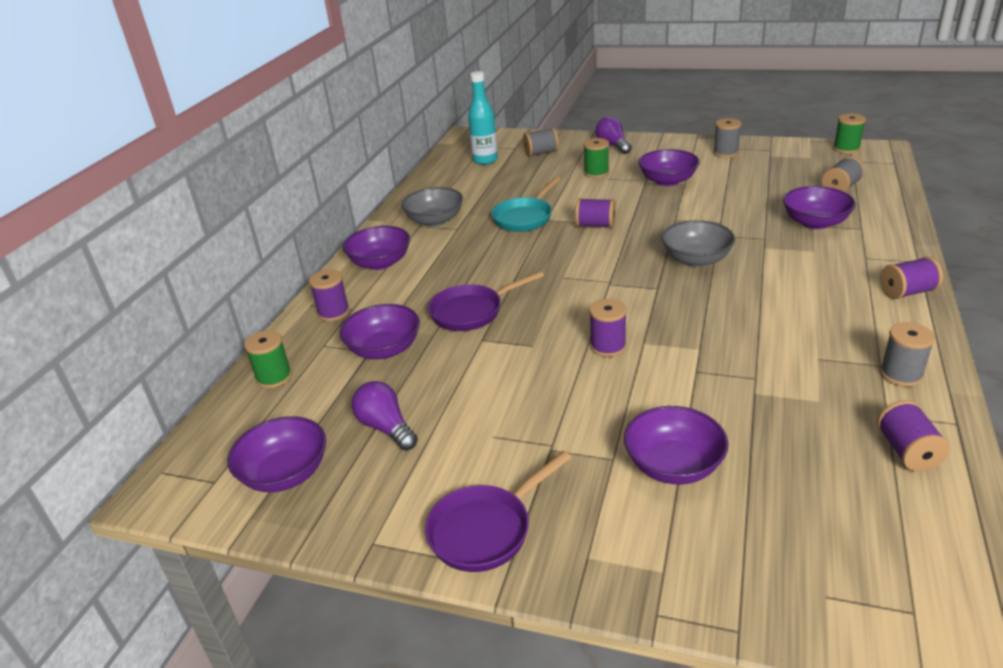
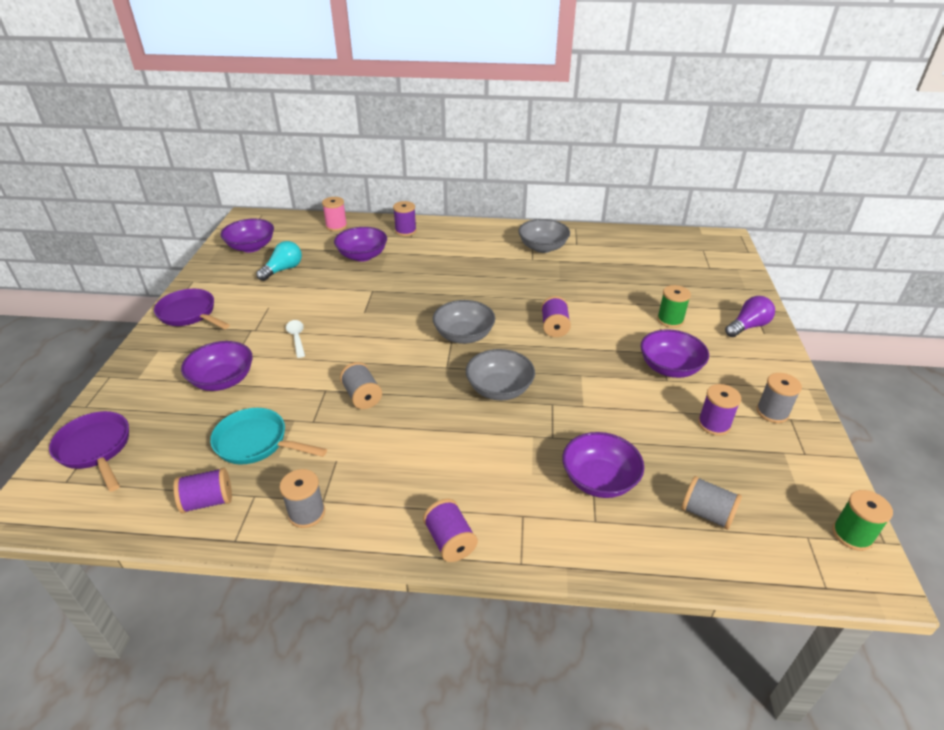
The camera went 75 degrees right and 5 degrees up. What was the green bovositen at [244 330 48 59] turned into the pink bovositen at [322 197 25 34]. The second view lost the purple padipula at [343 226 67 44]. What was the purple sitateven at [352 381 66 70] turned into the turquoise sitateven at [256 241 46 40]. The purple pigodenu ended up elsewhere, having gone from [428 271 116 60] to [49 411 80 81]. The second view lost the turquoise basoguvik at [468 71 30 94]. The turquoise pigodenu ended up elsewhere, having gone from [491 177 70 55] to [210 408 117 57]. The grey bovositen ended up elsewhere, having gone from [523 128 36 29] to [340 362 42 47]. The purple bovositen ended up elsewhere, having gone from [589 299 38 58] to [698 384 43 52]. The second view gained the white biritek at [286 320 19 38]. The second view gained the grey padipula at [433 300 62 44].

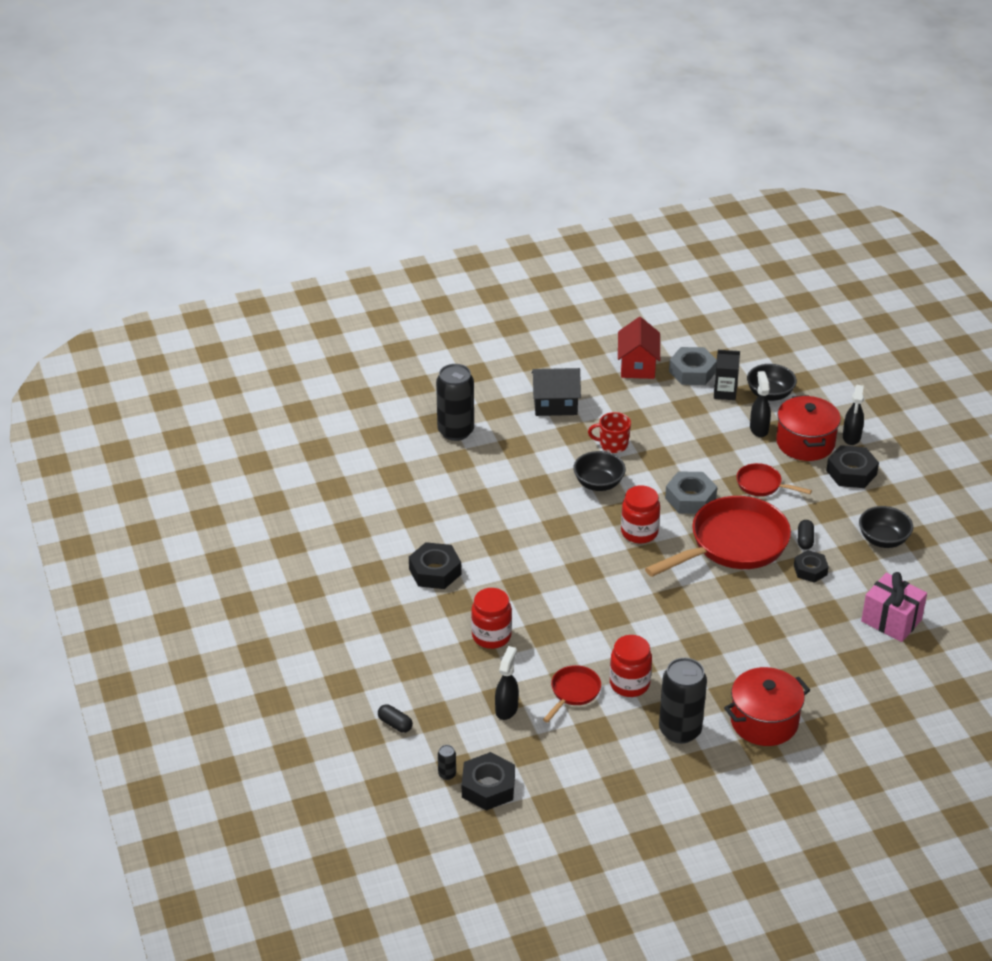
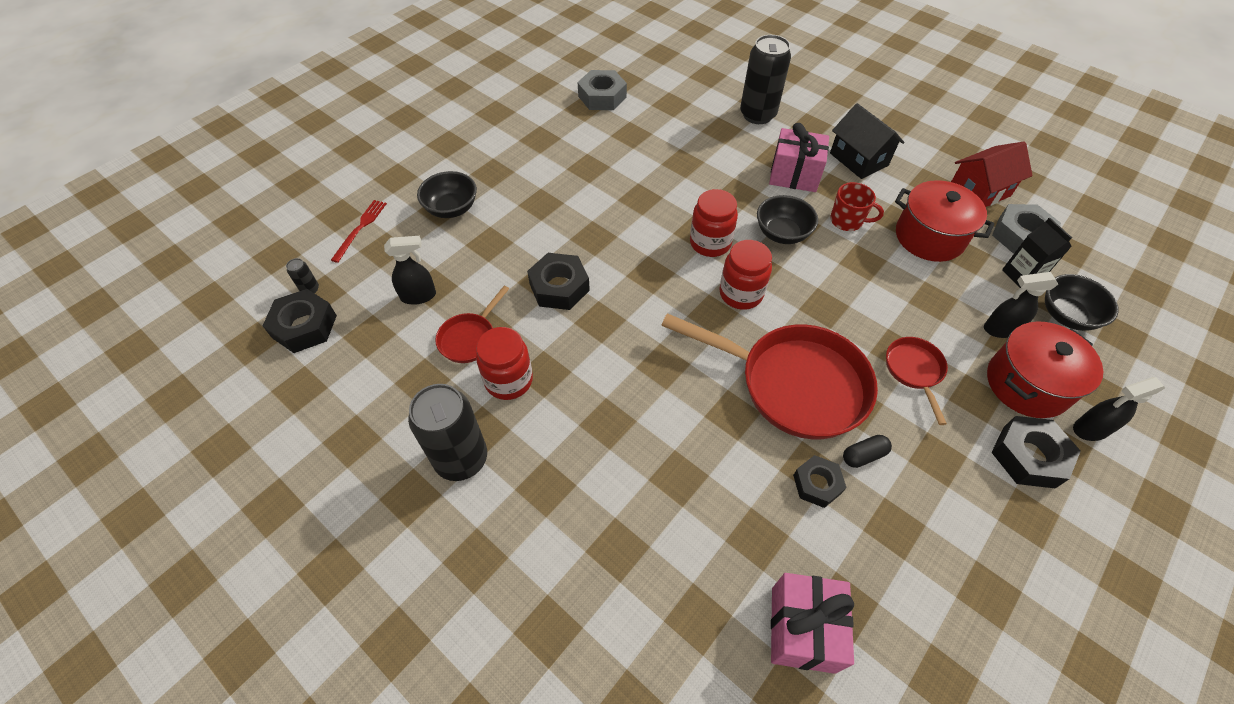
The camera went 60 degrees right and 15 degrees up. Where the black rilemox stood at [378 704 35 29], the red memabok came to stand at [331 200 56 63]. The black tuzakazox ended up elsewhere, having gone from [409 542 52 47] to [527 253 63 57]. The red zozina ended up elsewhere, having gone from [471 588 41 61] to [690 189 48 68]. The red pigodenu at [543 665 58 57] ended up facing another way, 120 degrees clockwise from before. The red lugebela at [588 412 43 41] ended up facing another way, 135 degrees clockwise from before. The grey tuzakazox ended up elsewhere, having gone from [665 471 52 43] to [578 70 49 40]. The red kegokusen ended up elsewhere, having gone from [724 667 86 79] to [895 180 99 82]. The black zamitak at [750 371 21 66] ended up facing another way, 150 degrees counterclockwise from before. The black padipula ended up elsewhere, having gone from [859 506 54 42] to [417 171 60 47]. The second view gained the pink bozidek at [769 123 60 69].

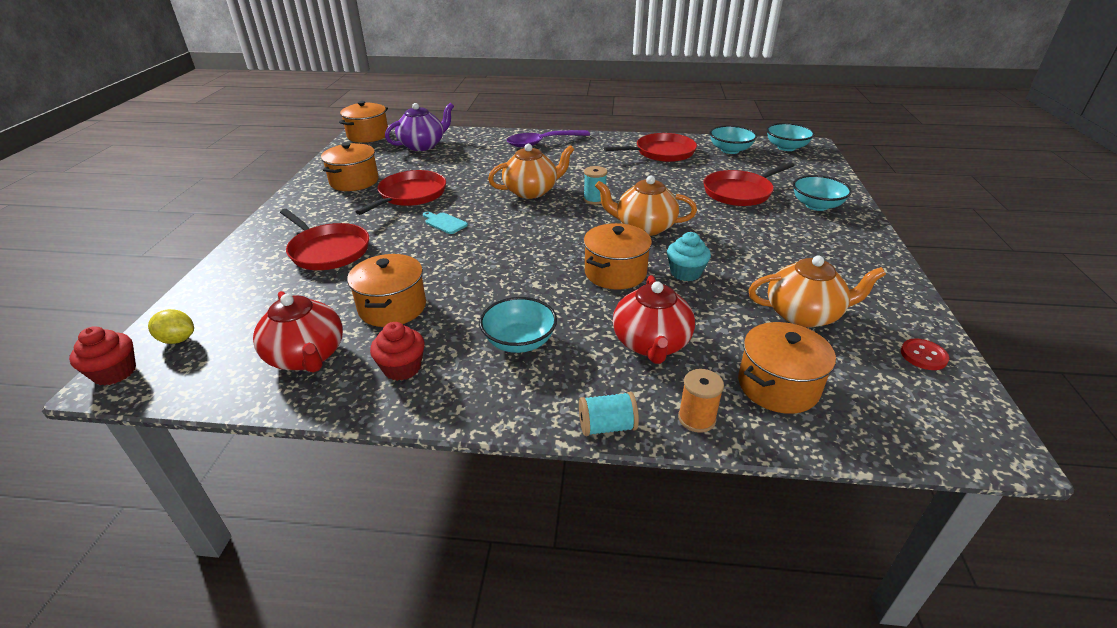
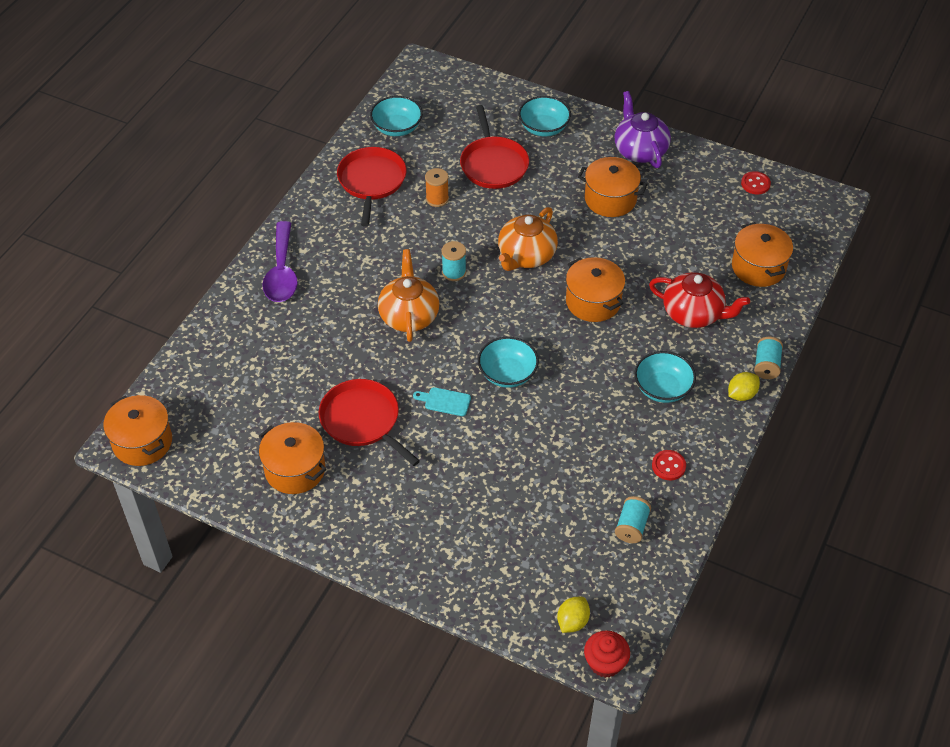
The camera went 70 degrees left and 15 degrees up. Where the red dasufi stood at [253 291 90 82], the turquoise bovositen came to stand at [615 496 36 47]. The second view lost the red pigodenu at [280 209 89 61]. The orange kegokusen ended up elsewhere, having gone from [347 254 79 73] to [578 157 70 60]. Where the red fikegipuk stood at [370 322 55 59], the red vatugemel came to stand at [652 450 34 30]. The purple dasufi ended up elsewhere, having gone from [385 103 69 48] to [615 91 56 77]. The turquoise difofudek at [423 212 45 22] ended up facing another way, 45 degrees clockwise from before. The second view lost the turquoise fikegipuk at [667 232 44 49]. The orange bovositen ended up elsewhere, having gone from [678 369 46 64] to [425 168 24 39]. The second view lost the orange dasufi at [749 255 137 73]. The turquoise padipula ended up elsewhere, having gone from [766 123 49 28] to [478 337 61 51]. The second view gained the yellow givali at [728 372 32 29].

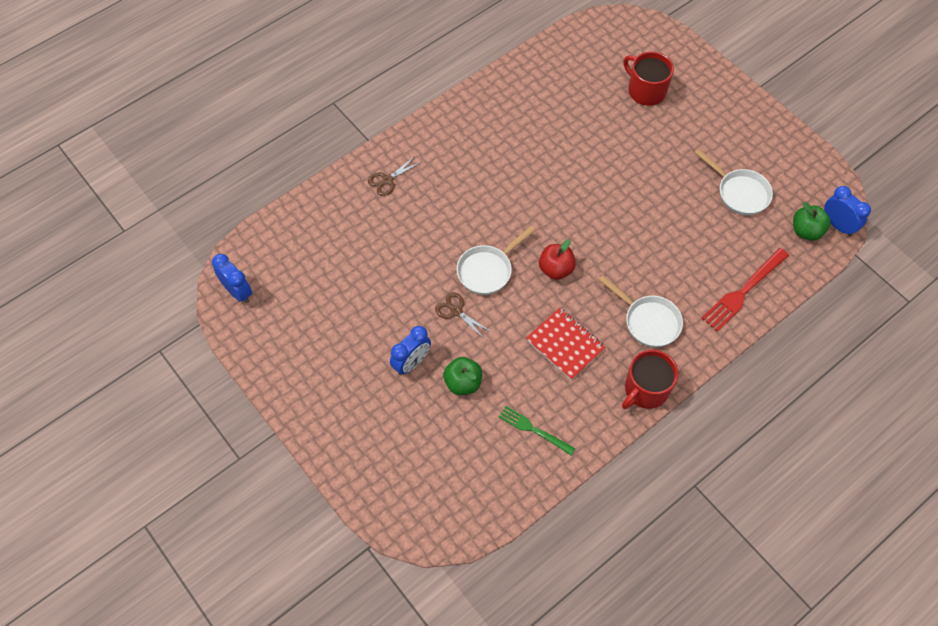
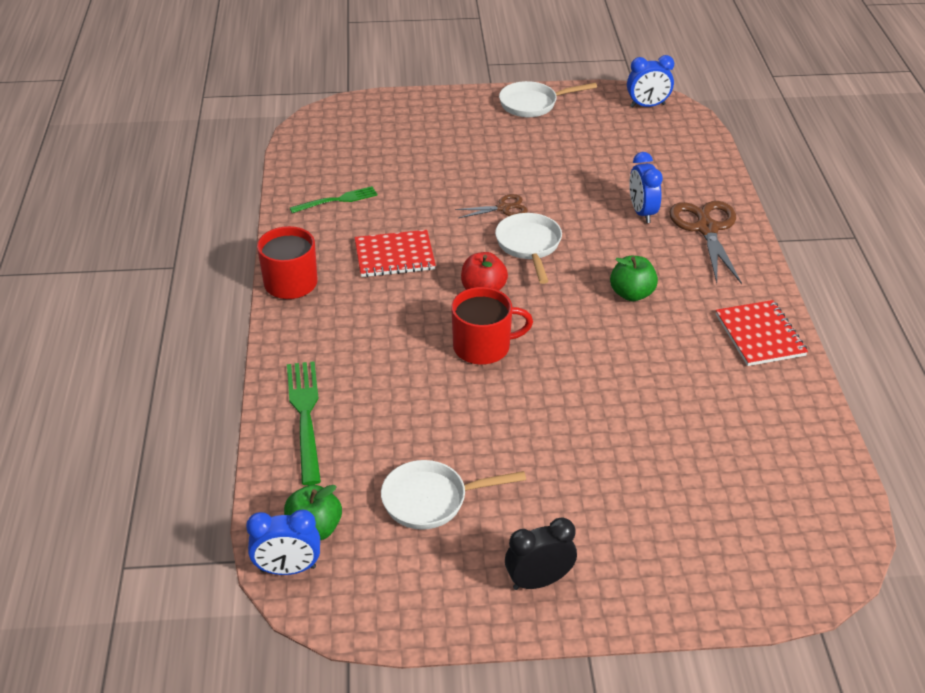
The camera went 125 degrees right and 20 degrees down. The size of the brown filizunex at [368 156 54 40] changed by a factor of 1.81. The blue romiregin ended up elsewhere, having gone from [390 326 41 49] to [629 152 34 71]. The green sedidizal ended up elsewhere, having gone from [443 357 39 38] to [610 256 48 45]. The white pigodenu ended up elsewhere, having gone from [599 275 84 72] to [499 81 98 36]. The red lugebela ended up elsewhere, having gone from [623 52 51 54] to [451 287 82 78]. What was the red memabok at [701 248 88 84] turned into the green memabok at [287 361 34 124]. The second view gained the black romiregin at [505 517 72 73]. The second view gained the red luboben at [716 300 92 66].

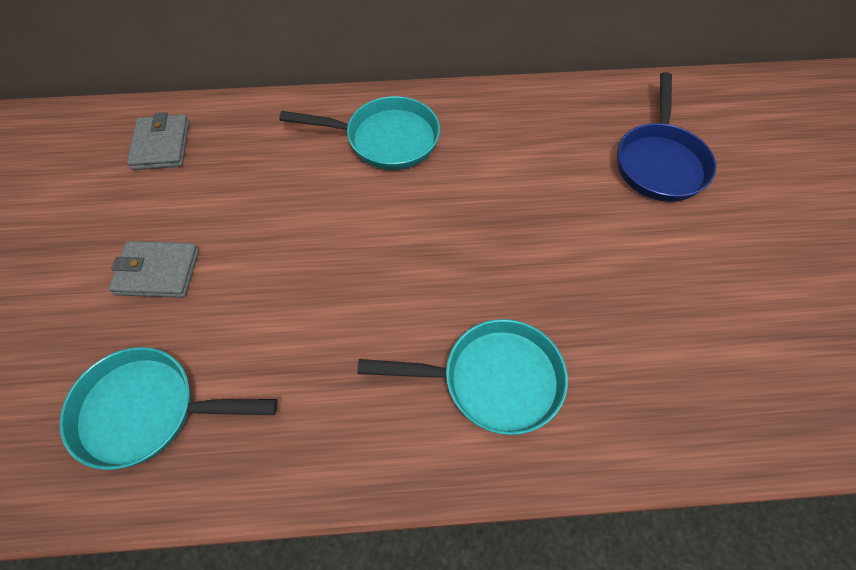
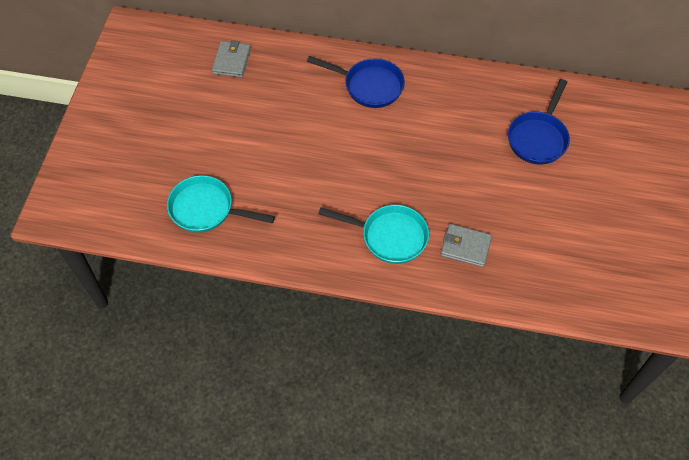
The camera went 15 degrees right and 0 degrees up. The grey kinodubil ended up elsewhere, having gone from [109 241 90 57] to [441 224 51 43]. What was the turquoise pigodenu at [279 96 161 74] turned into the blue pigodenu at [307 56 98 52].

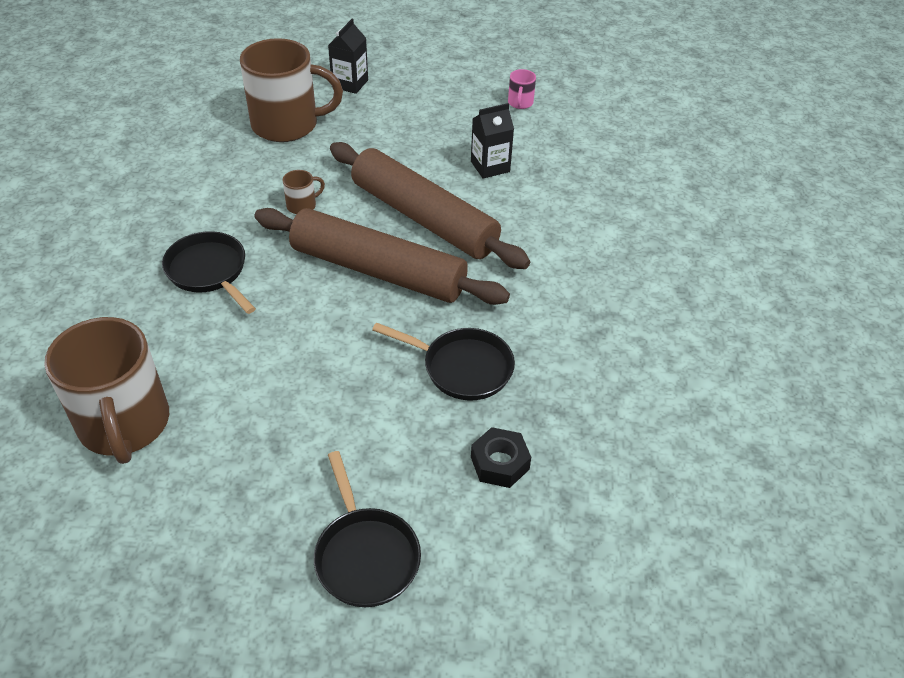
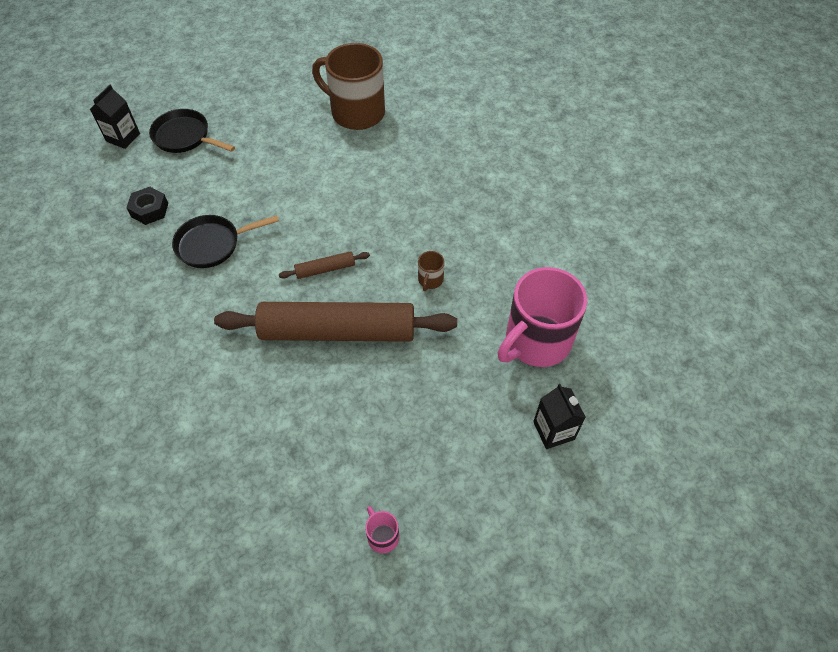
The camera went 140 degrees right and 10 degrees up. The second view lost the black pigodenu at [162 231 94 83]. What was the brown lugebela at [240 38 103 104] turned into the pink lugebela at [498 267 89 100]. The size of the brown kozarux at [254 208 256 97] changed by a factor of 0.41. The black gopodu ended up elsewhere, having gone from [471 103 43 76] to [90 85 50 64].

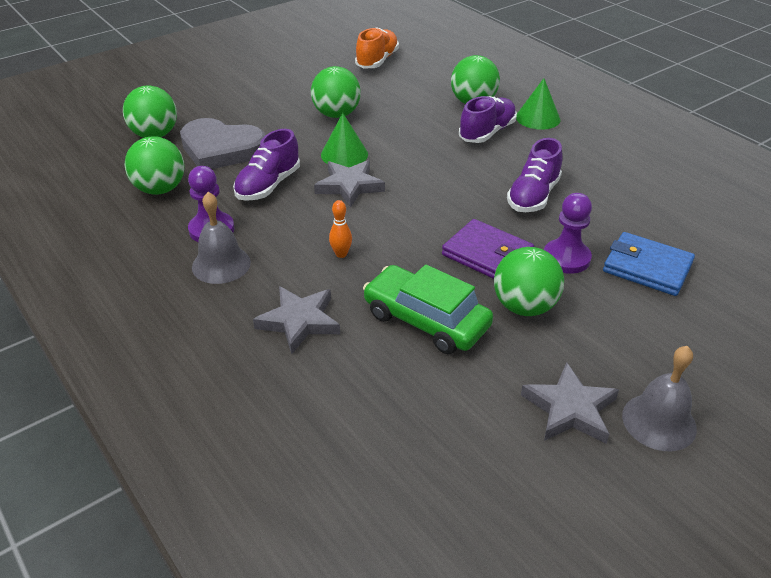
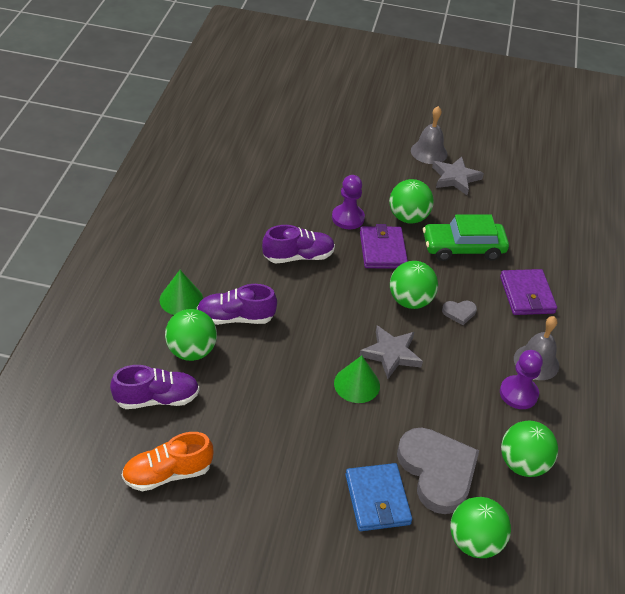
The camera went 135 degrees left and 5 degrees up. The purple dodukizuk ended up elsewhere, having gone from [233 129 67 72] to [110 365 89 44]. Where the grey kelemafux stood at [253 286 87 68], the purple kinodubil came to stand at [500 269 57 46]. The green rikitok ended up elsewhere, having gone from [311 66 50 52] to [390 261 48 48]. Where the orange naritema stood at [329 200 23 58], the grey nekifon came to stand at [442 300 35 25]. The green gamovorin at [363 265 130 89] ended up facing another way, 90 degrees clockwise from before. The blue kinodubil ended up elsewhere, having gone from [603 232 92 64] to [346 463 66 68].

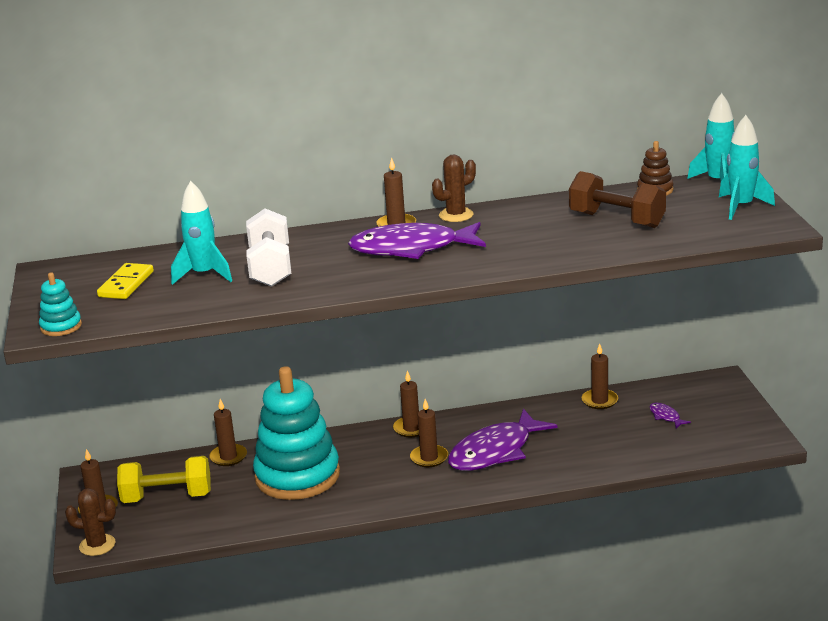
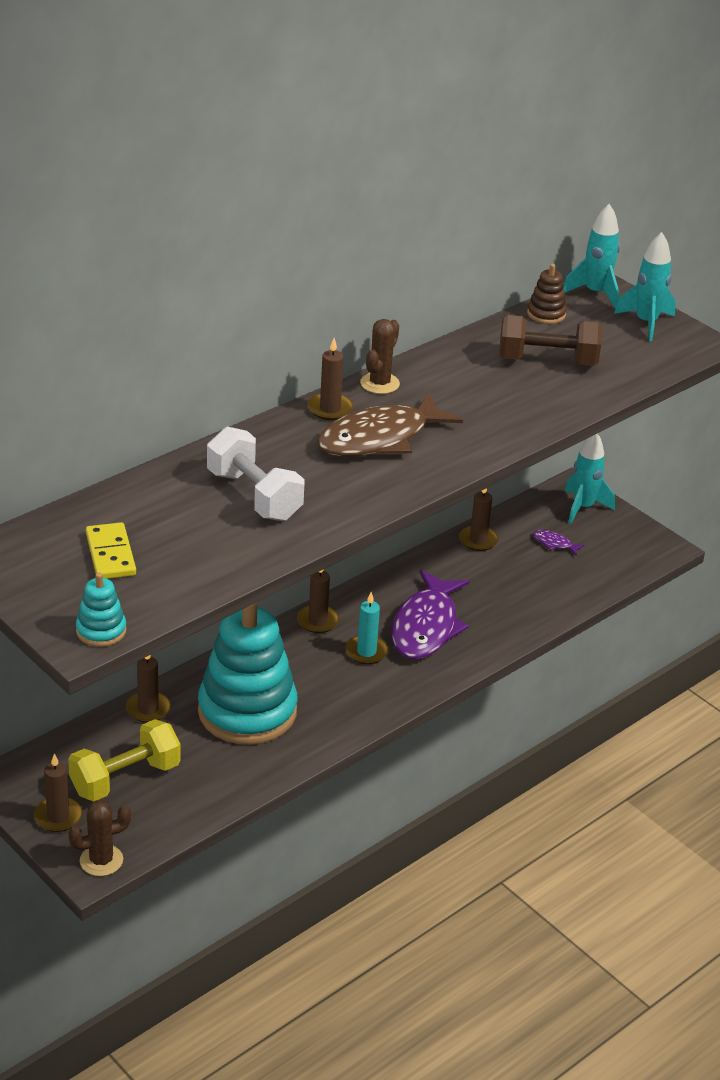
The camera went 35 degrees left and 10 degrees up. The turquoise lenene ended up elsewhere, having gone from [171 181 61 104] to [565 433 50 91]. What was the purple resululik at [348 222 138 37] turned into the brown resululik at [317 393 146 64]. What was the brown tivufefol at [410 399 38 68] turned into the turquoise tivufefol at [345 592 43 72].

